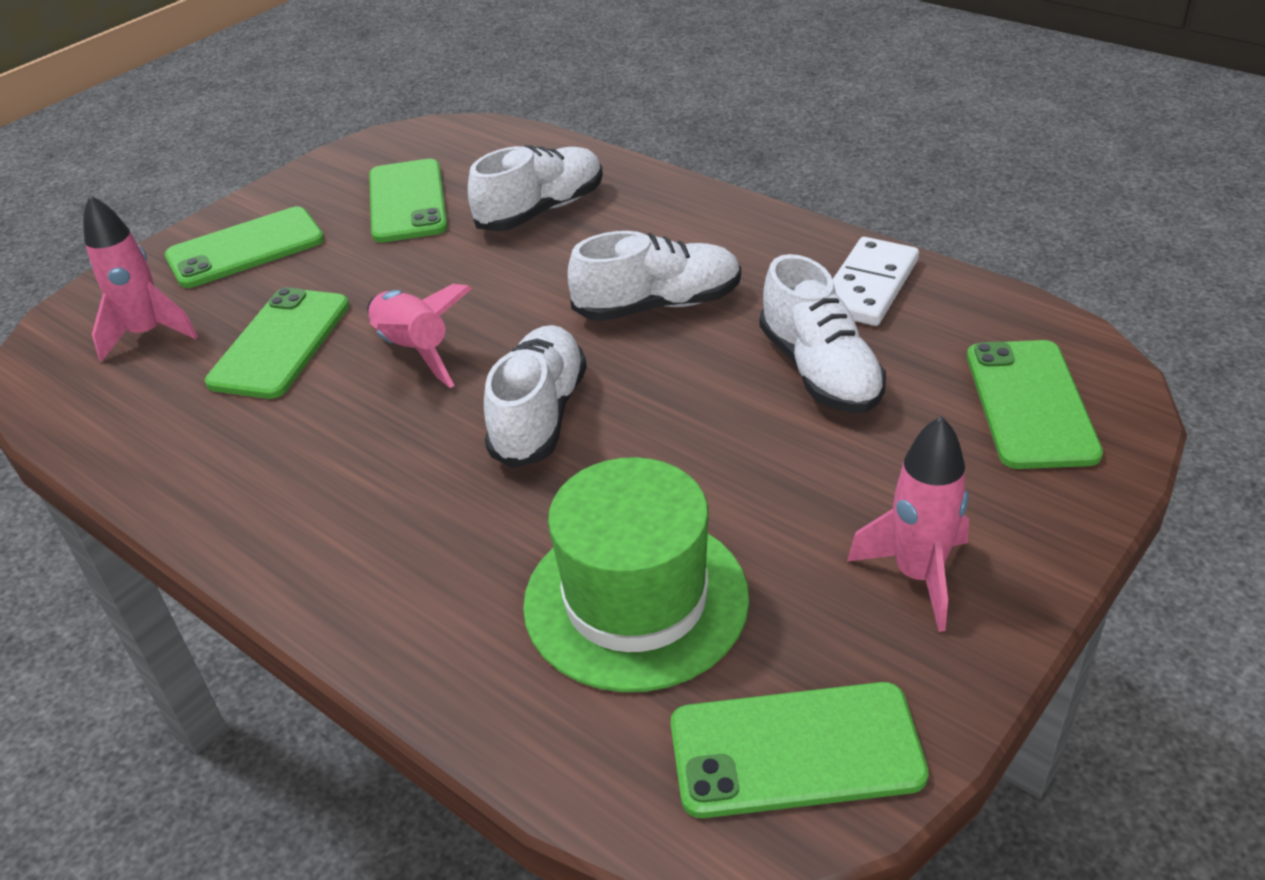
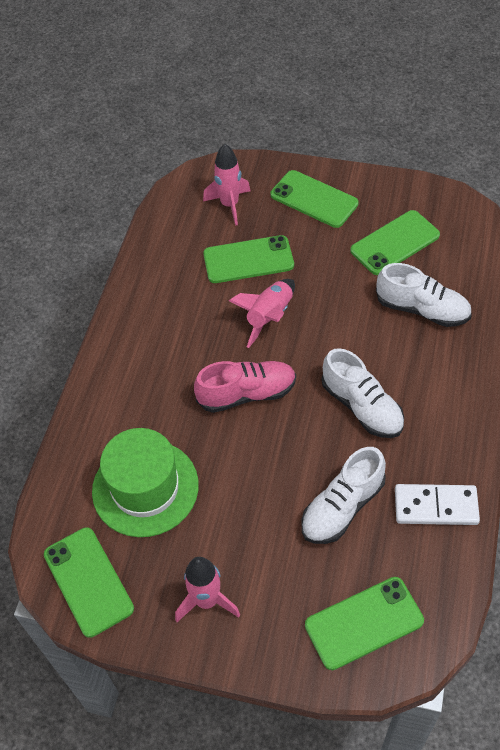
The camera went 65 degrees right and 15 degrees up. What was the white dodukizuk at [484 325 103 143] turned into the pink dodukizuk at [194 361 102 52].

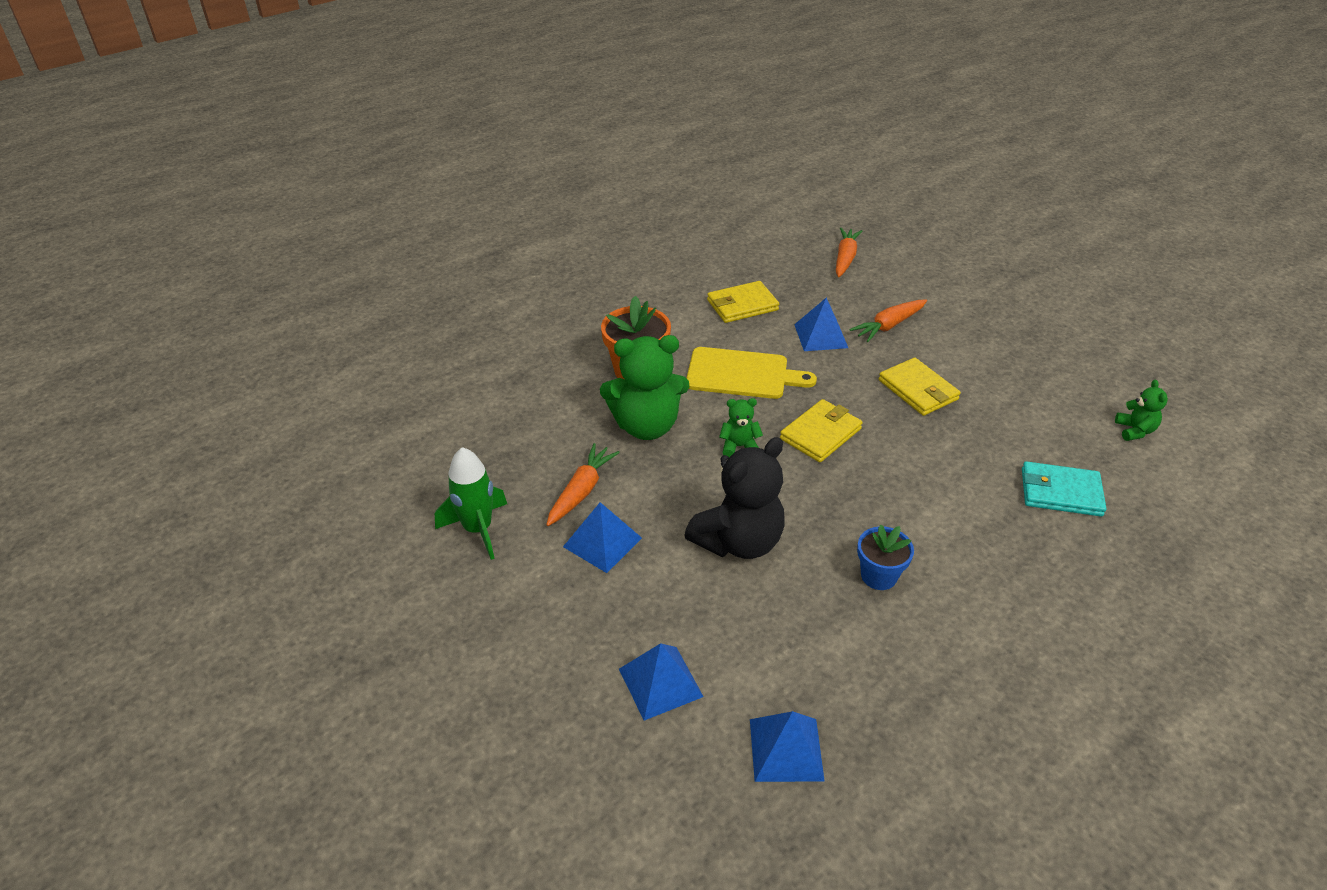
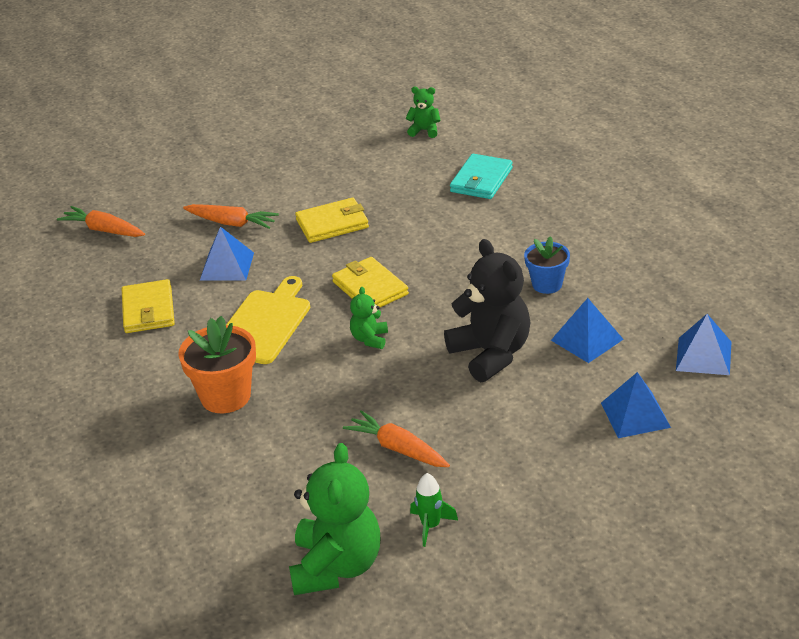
The camera went 75 degrees left and 5 degrees down. The size of the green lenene at [435 447 72 113] changed by a factor of 0.62. The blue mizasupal ended up elsewhere, having gone from [563 502 79 71] to [551 298 73 65]. The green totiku ended up elsewhere, having gone from [600 335 89 105] to [289 443 91 152]. The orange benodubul at [849 300 78 42] ended up facing another way, 45 degrees counterclockwise from before.

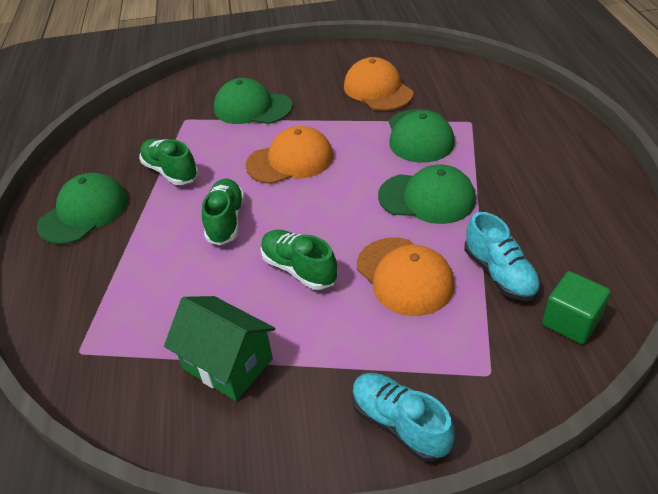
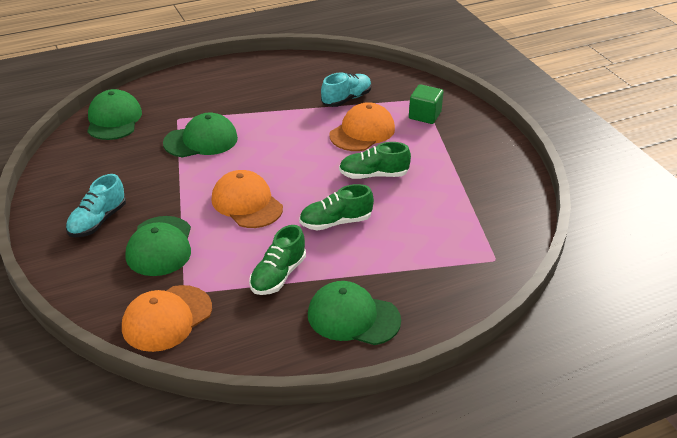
The camera went 110 degrees left and 5 degrees down. The second view lost the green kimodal at [164 296 111 105]. The green dodukizuk at [261 230 77 60] ended up facing another way, 60 degrees clockwise from before. The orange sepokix ended up elsewhere, having gone from [344 57 69 54] to [122 285 90 67]. The turquoise dodukizuk ended up elsewhere, having gone from [352 373 103 89] to [66 174 60 63]. The green sepokix ended up elsewhere, having gone from [378 165 98 59] to [87 89 55 51]. The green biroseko ended up elsewhere, having gone from [542 271 69 73] to [409 84 34 40].

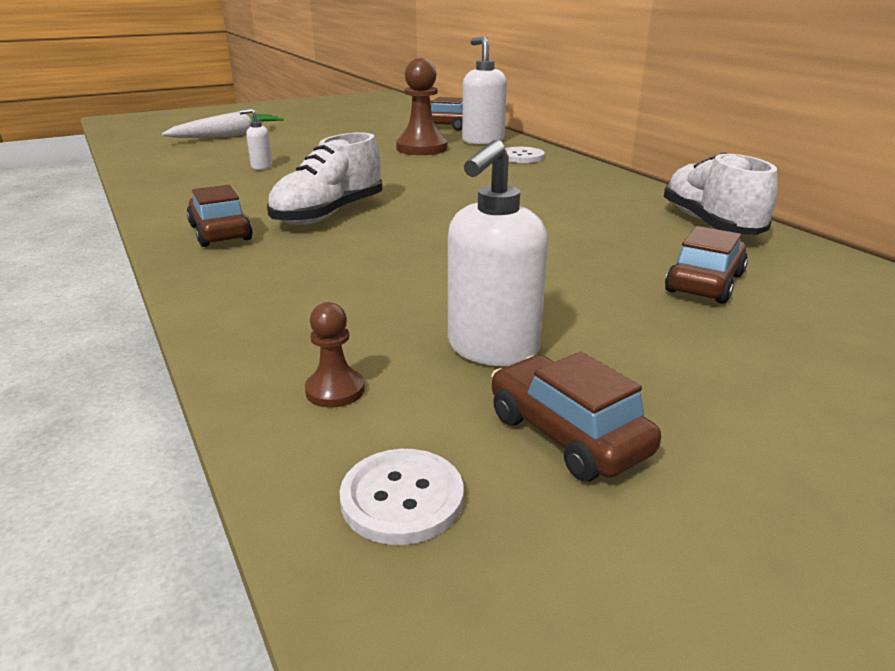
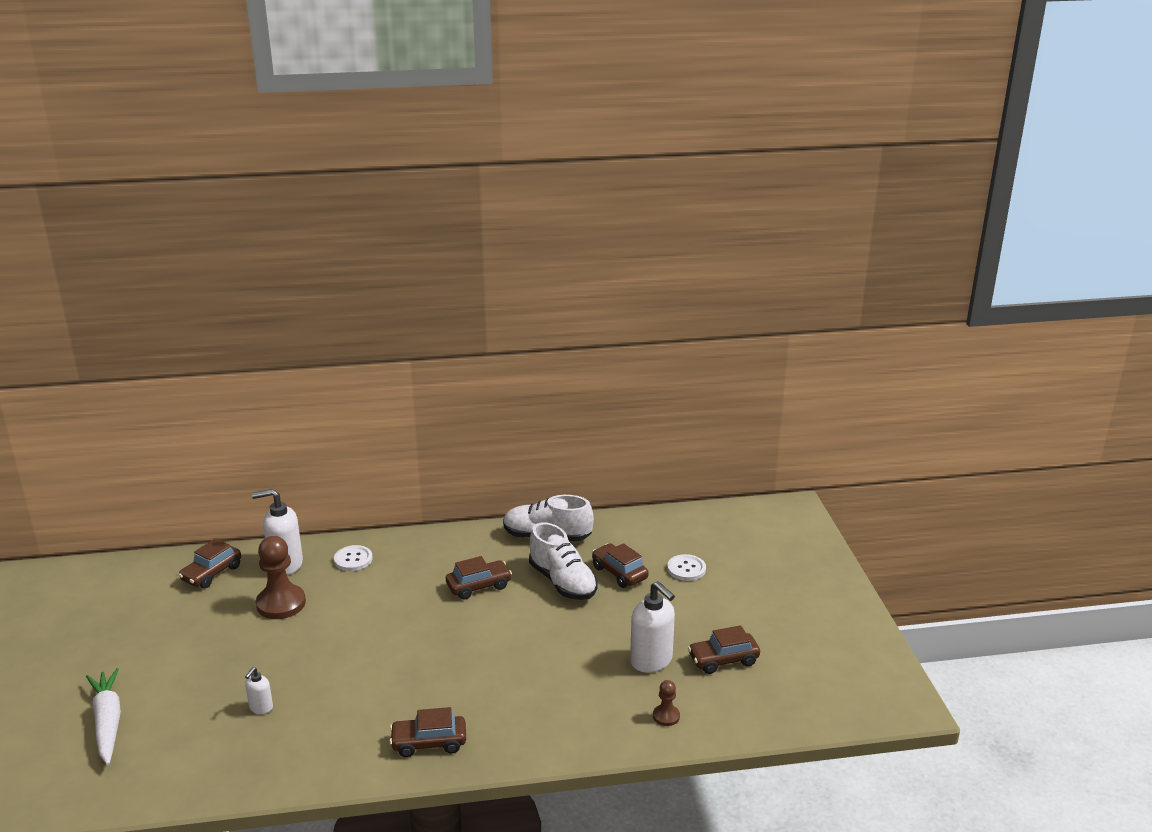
The camera went 70 degrees left and 0 degrees up. The white dodukizuk ended up elsewhere, having gone from [267 133 115 92] to [529 522 68 78]. The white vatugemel ended up elsewhere, having gone from [340 449 124 96] to [667 554 39 27]. The second view gained the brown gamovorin at [446 556 66 43].

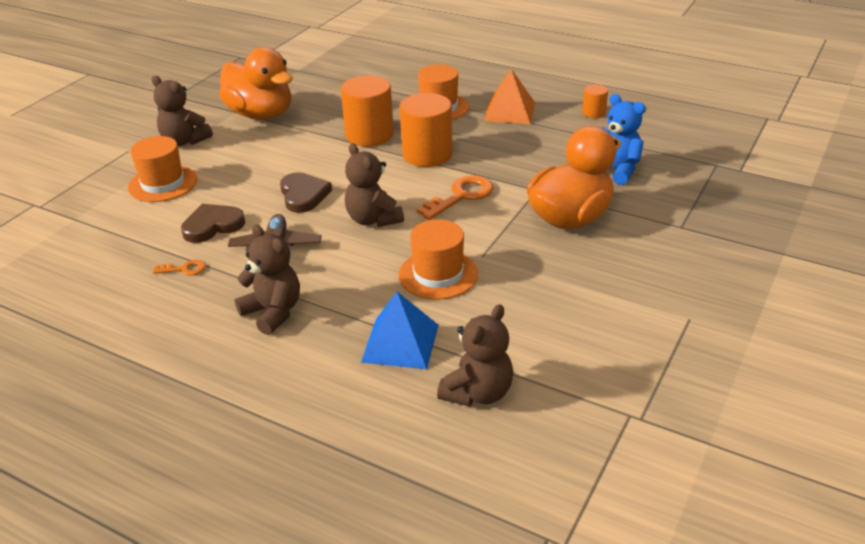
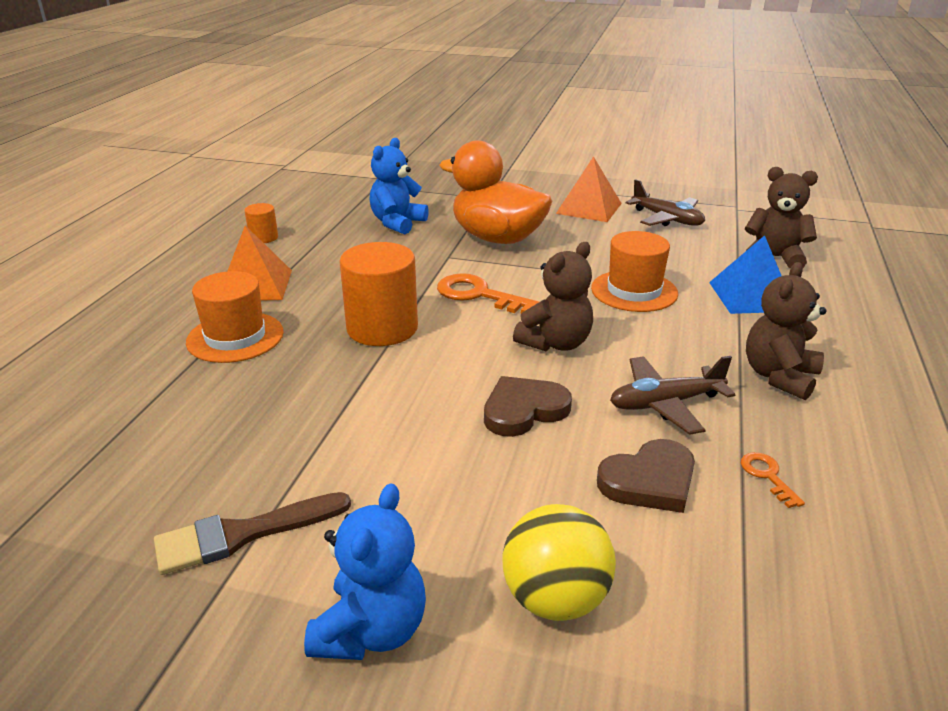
The camera went 105 degrees left and 5 degrees down. Where the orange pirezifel stood at [128 136 69 66], the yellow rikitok came to stand at [502 504 114 117]. What was the brown totiku at [152 76 61 70] turned into the blue totiku at [304 483 122 177]. The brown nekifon at [181 204 64 39] ended up facing another way, 75 degrees counterclockwise from before. Where the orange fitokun stood at [219 47 74 73], the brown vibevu came to stand at [154 492 197 83]. The second view lost the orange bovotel at [341 75 53 71]. The second view gained the orange mizasupal at [556 156 66 66]. The second view gained the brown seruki at [626 179 79 47].

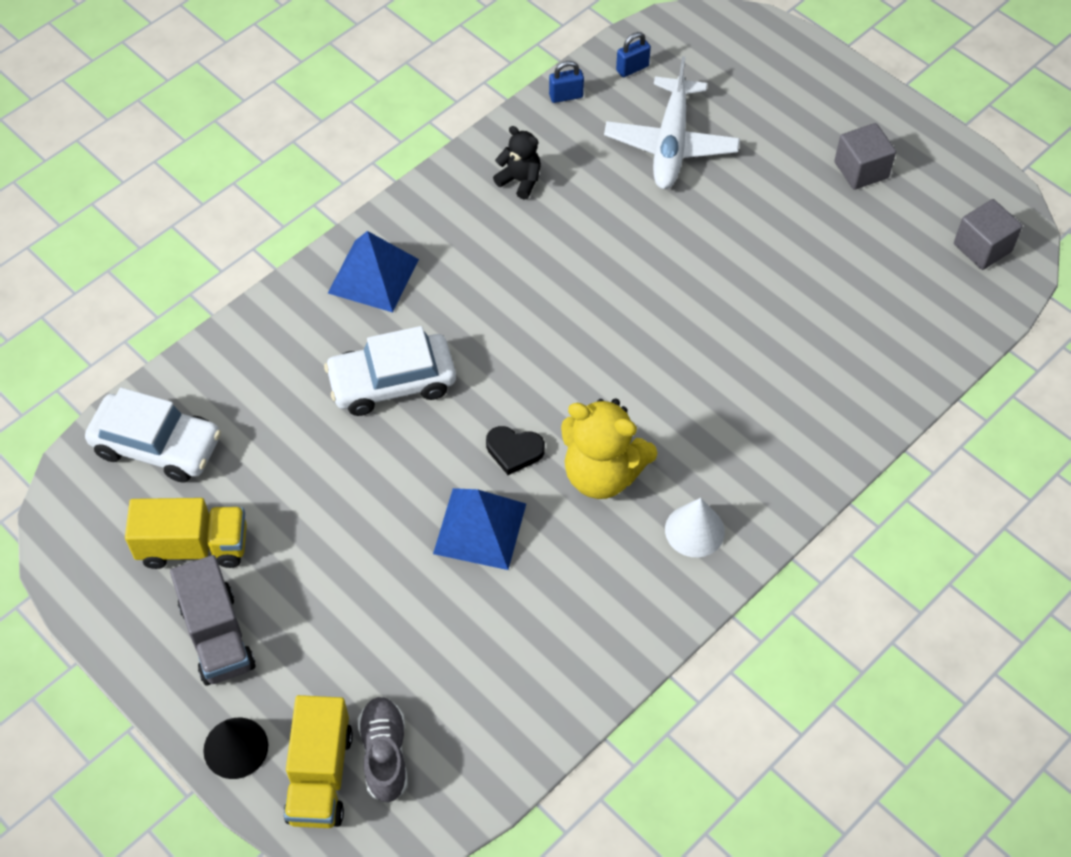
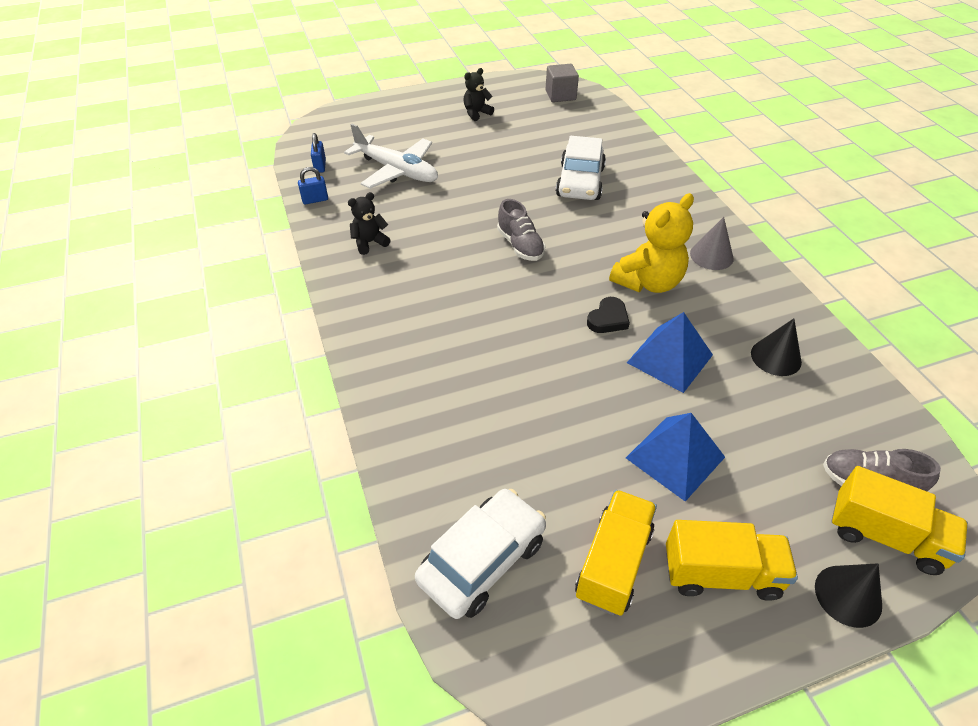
The camera went 65 degrees left and 10 degrees down. What was the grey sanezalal at [170 555 85 131] turned into the yellow sanezalal at [666 520 132 81]. The white gamovorin ended up elsewhere, having gone from [324 326 132 90] to [556 136 50 64]. The blue mizasupal ended up elsewhere, having gone from [328 231 91 81] to [626 413 99 88]. The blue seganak at [549 61 35 42] ended up facing another way, 60 degrees clockwise from before. What was the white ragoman at [665 498 60 59] turned into the grey ragoman at [690 217 44 53]. Where the grey biroseko stood at [834 123 62 67], the black totiku came to stand at [464 68 30 53]. The second view gained the grey dodukizuk at [497 199 49 62]. The second view gained the black ragoman at [751 319 51 57].

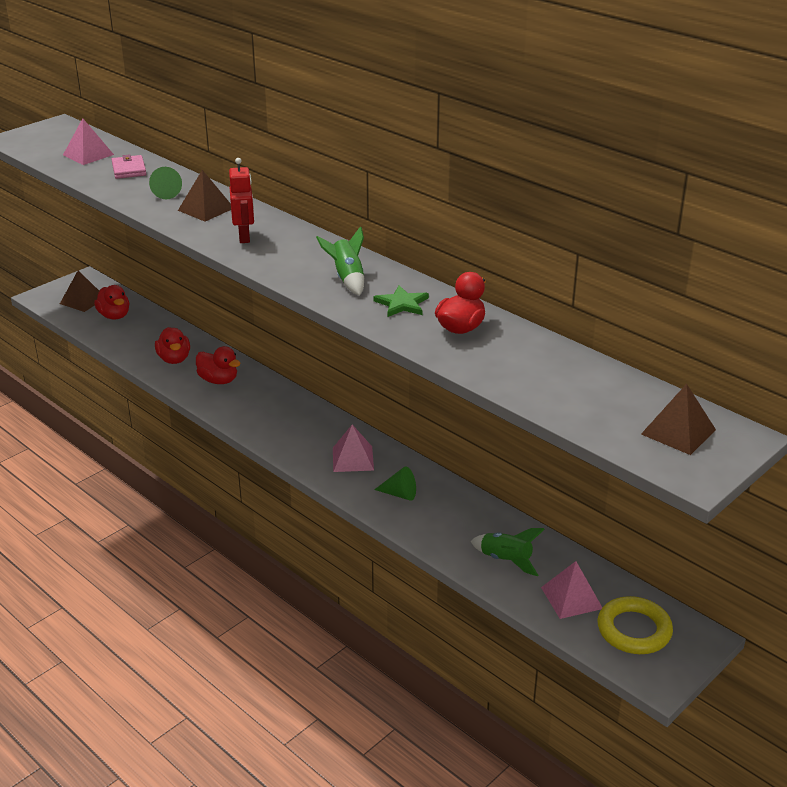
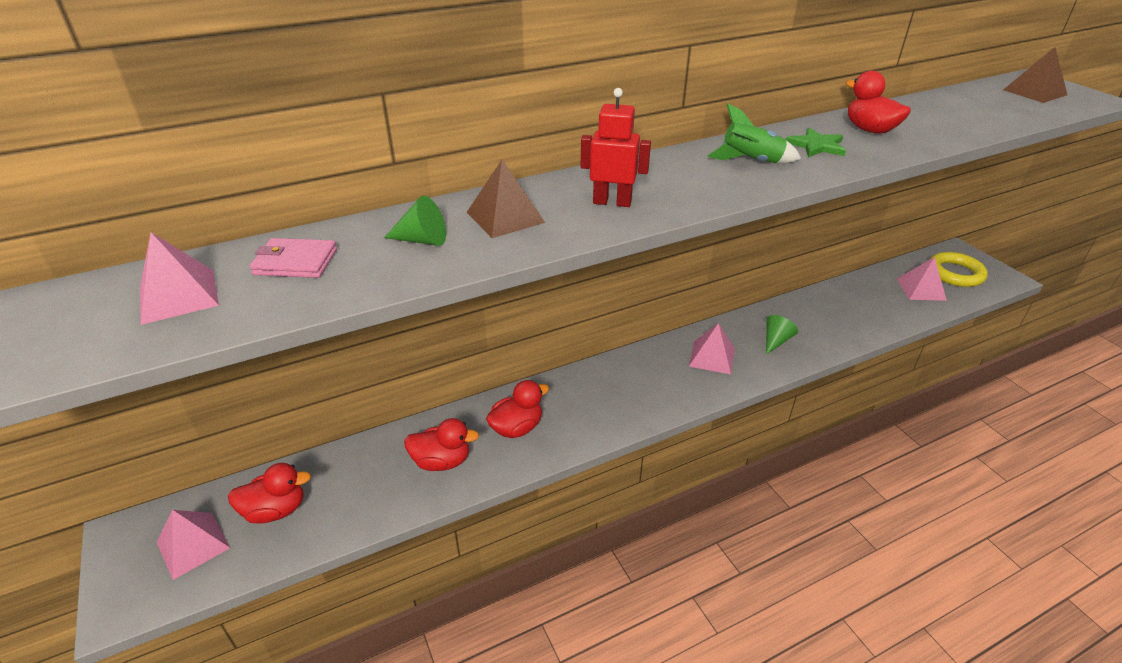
The camera went 70 degrees left and 5 degrees up. What was the brown mizasupal at [60 271 39 41] turned into the pink mizasupal at [157 510 73 70]. The second view lost the green lenene at [471 528 74 48].

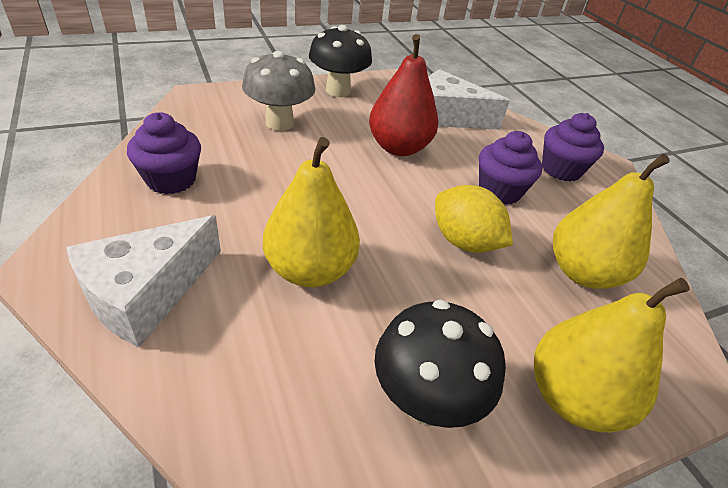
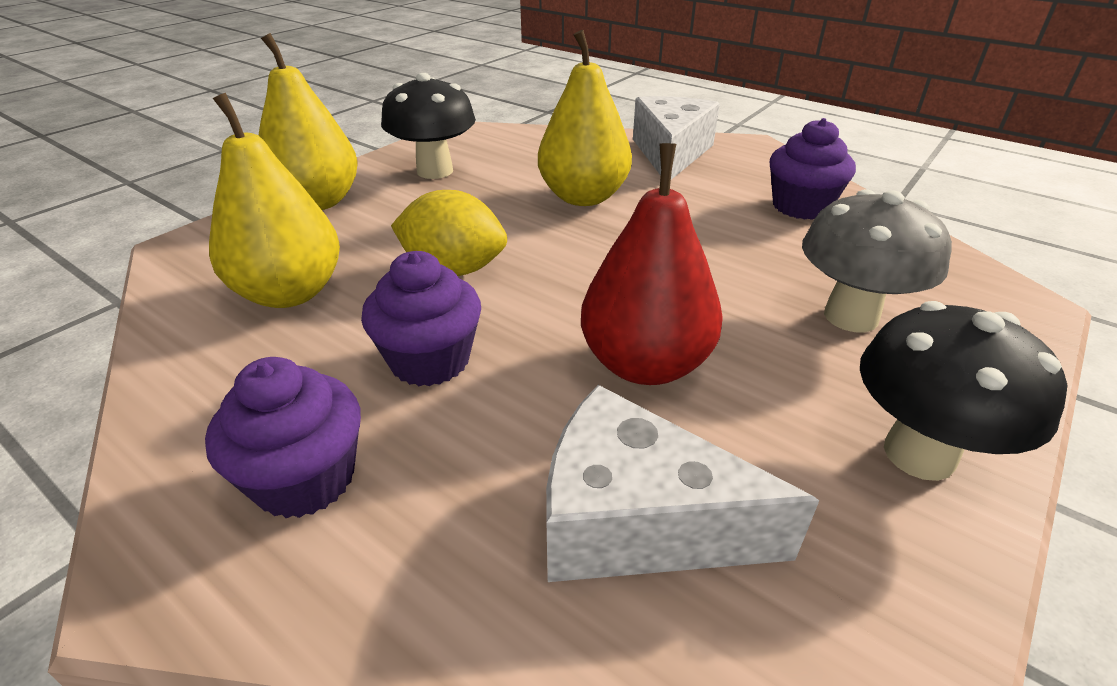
The camera went 155 degrees right and 5 degrees down. The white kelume at [428 69 82 61] ended up facing another way, 150 degrees counterclockwise from before.

